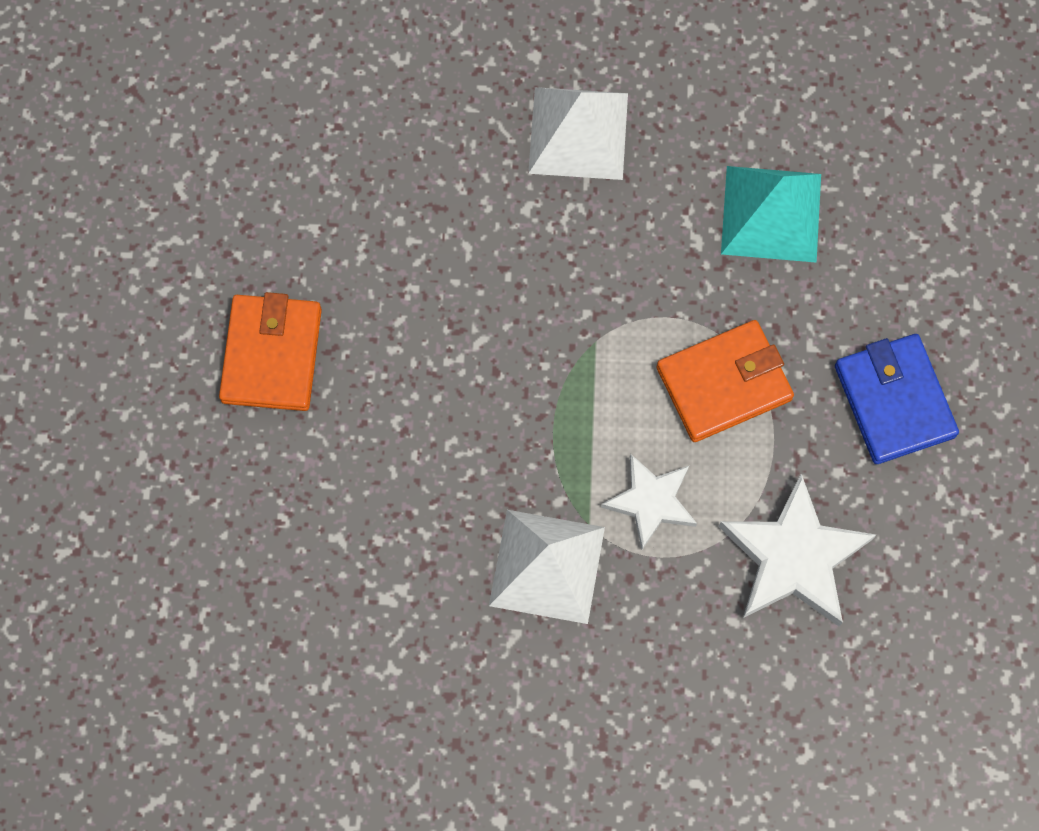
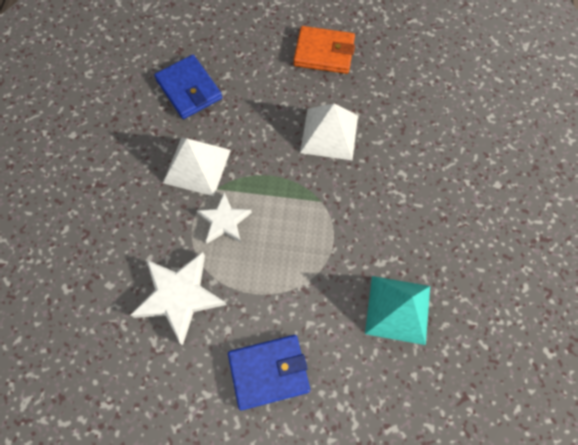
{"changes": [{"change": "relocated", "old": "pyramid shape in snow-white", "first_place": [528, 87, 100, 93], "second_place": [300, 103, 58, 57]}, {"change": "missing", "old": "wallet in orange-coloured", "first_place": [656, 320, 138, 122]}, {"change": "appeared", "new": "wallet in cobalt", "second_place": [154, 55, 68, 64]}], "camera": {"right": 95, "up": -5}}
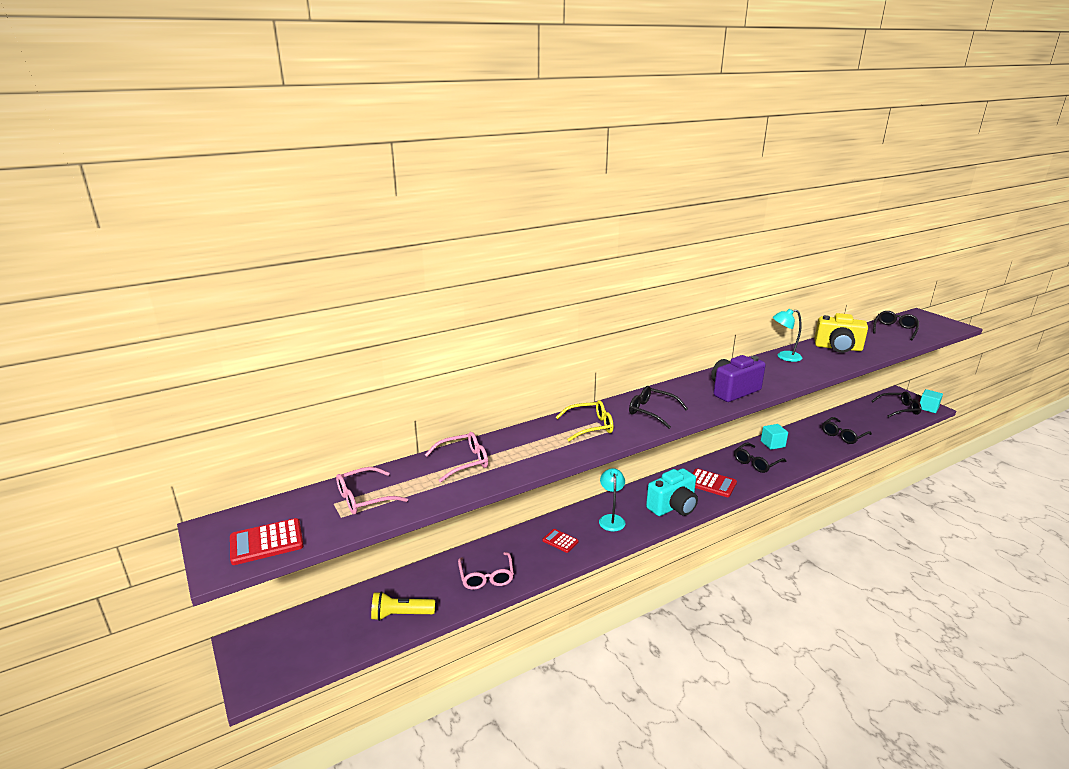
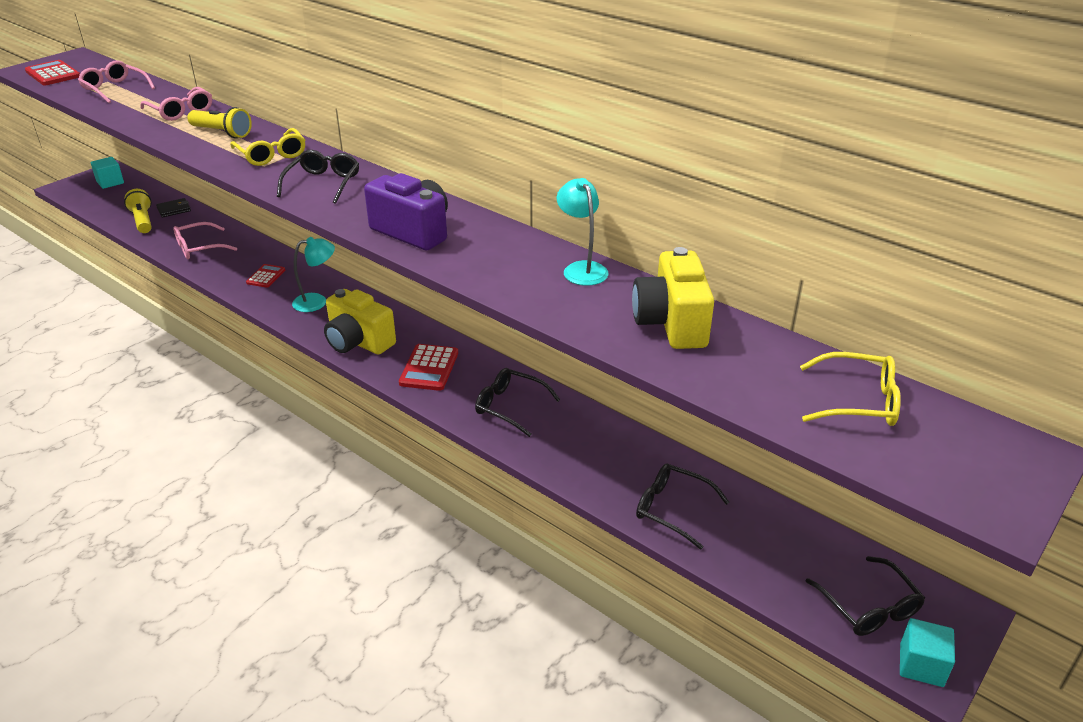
{"changes": [{"change": "colour", "old": "spectacles in black", "new": "spectacles in bright yellow", "first_place": [873, 311, 46, 29], "second_place": [800, 352, 101, 74]}, {"change": "relocated", "old": "block in teal", "first_place": [761, 424, 27, 26], "second_place": [90, 157, 34, 32]}, {"change": "colour", "old": "compact camera in teal", "new": "compact camera in bright yellow", "first_place": [646, 468, 52, 48], "second_place": [324, 289, 72, 66]}, {"change": "appeared", "new": "torch in bright yellow", "second_place": [187, 107, 65, 31]}, {"change": "appeared", "new": "wallet in black", "second_place": [156, 198, 35, 20]}], "camera": {"right": 70, "up": 10}}
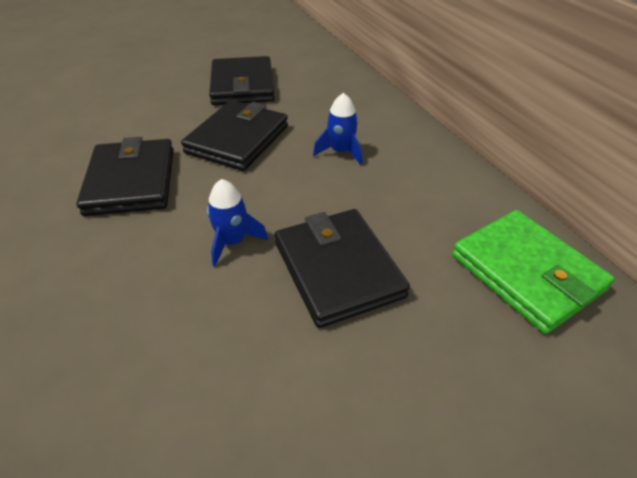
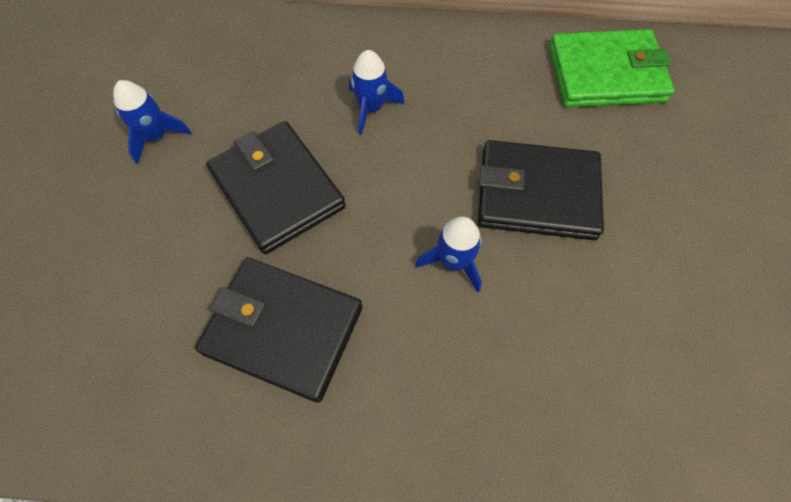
{"changes": [{"change": "exchanged", "old": "wallet in black", "new": "rocket in cobalt", "first_place": [209, 56, 66, 49], "second_place": [113, 80, 78, 84]}], "camera": {"right": -60, "up": 20}}
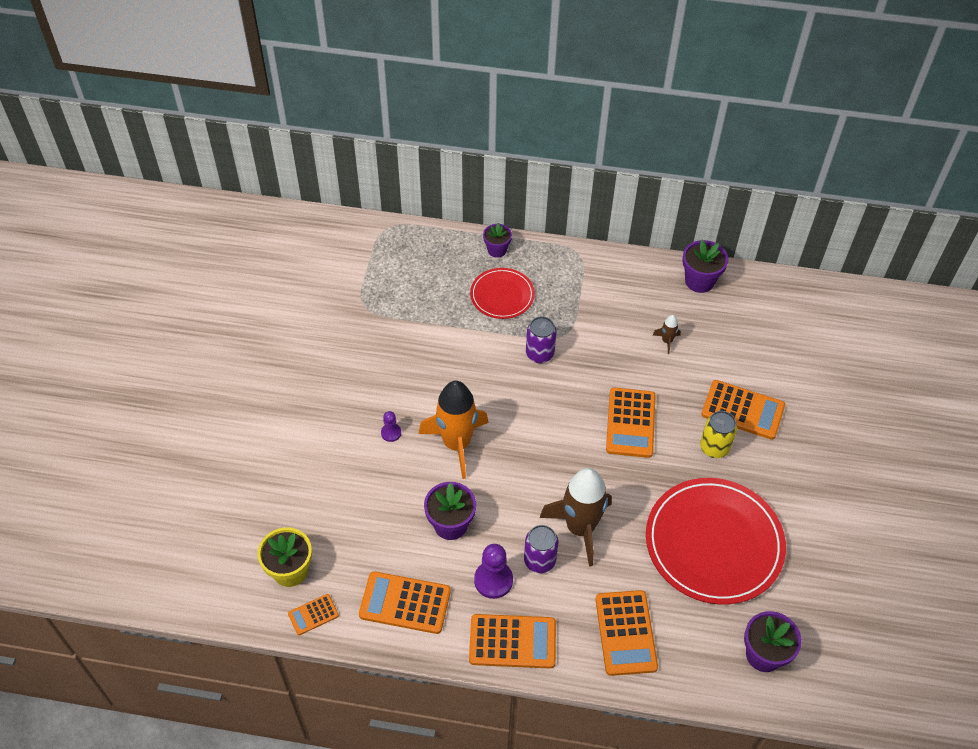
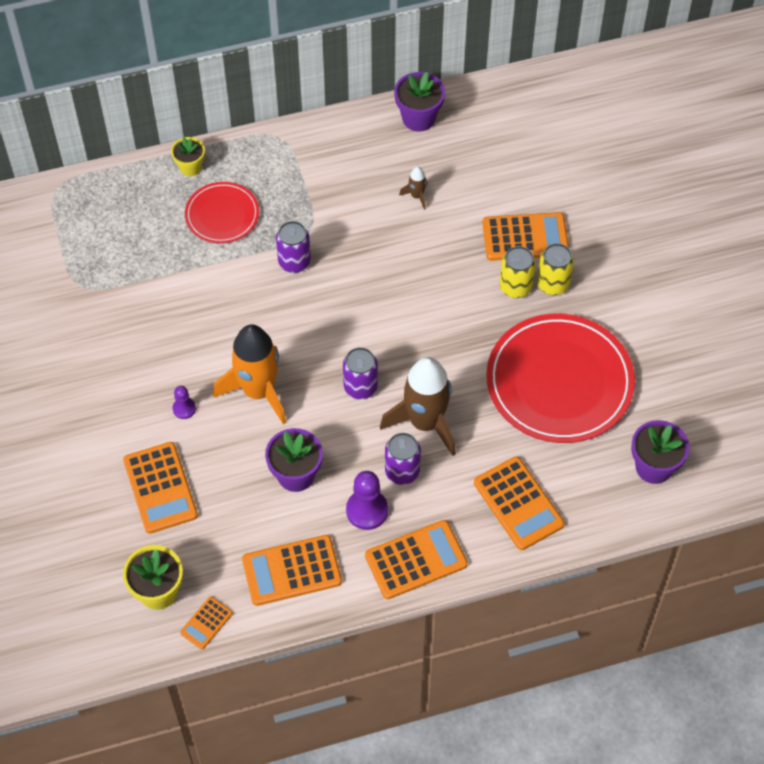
{"changes": [{"change": "colour", "old": "potted plant in purple", "new": "potted plant in bright yellow", "first_place": [483, 223, 29, 35], "second_place": [171, 137, 34, 39]}, {"change": "relocated", "old": "pocket calculator in orange-coloured", "first_place": [606, 388, 50, 70], "second_place": [123, 442, 75, 92]}, {"change": "appeared", "new": "can in bright yellow", "second_place": [537, 243, 37, 52]}, {"change": "appeared", "new": "can in purple", "second_place": [343, 347, 35, 52]}], "camera": {"right": -25, "up": 5}}
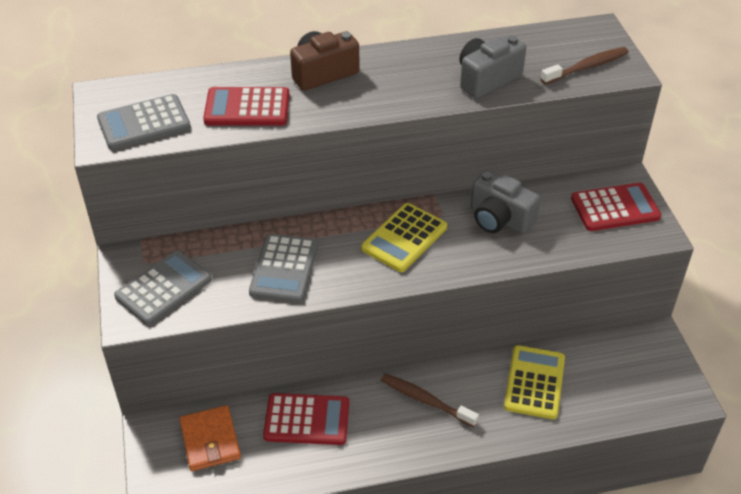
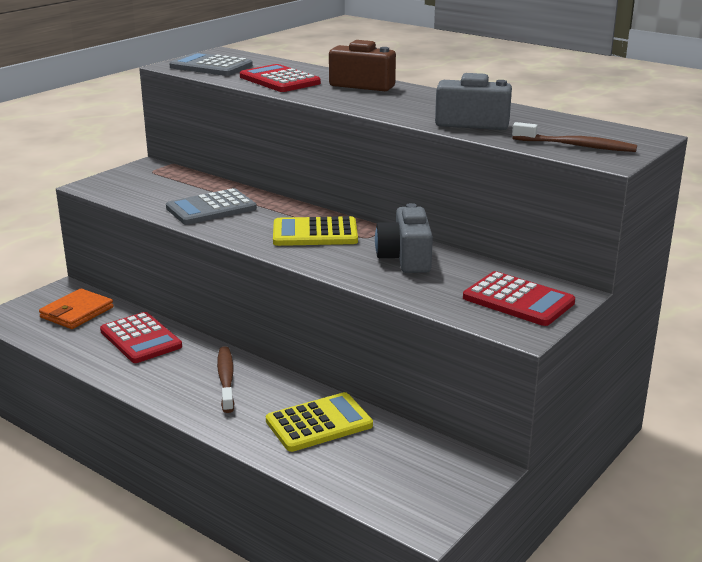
{"changes": [{"change": "missing", "old": "pocket calculator in gray", "first_place": [114, 250, 98, 75]}], "camera": {"right": 50, "up": -20}}
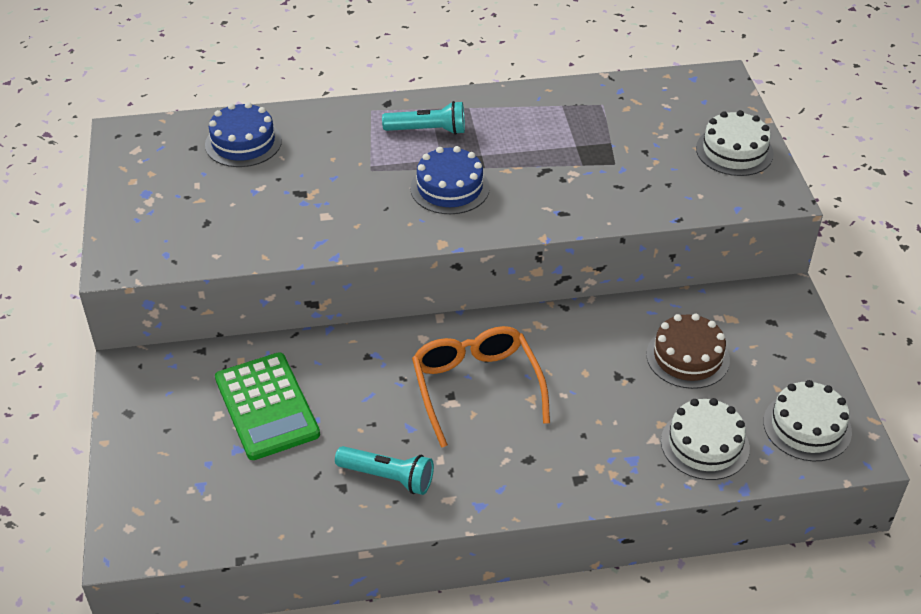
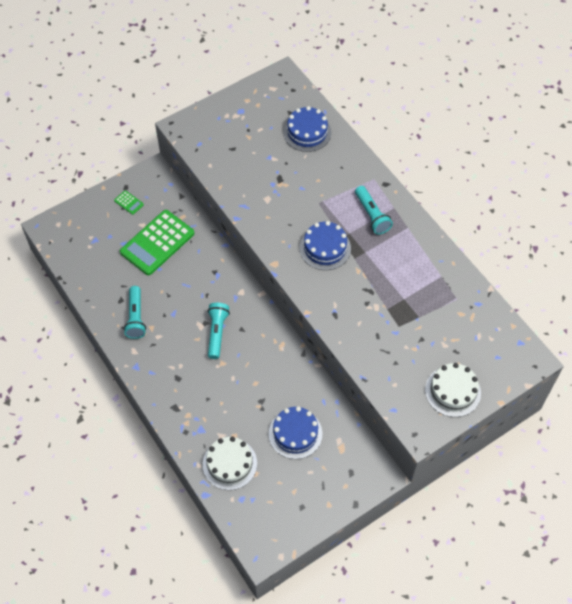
{"changes": [{"change": "colour", "old": "layer cake in russet", "new": "layer cake in cobalt", "first_place": [646, 314, 84, 75], "second_place": [269, 407, 53, 52]}, {"change": "exchanged", "old": "spectacles in orange-coloured", "new": "torch in teal", "first_place": [412, 326, 138, 122], "second_place": [207, 303, 23, 56]}, {"change": "missing", "old": "layer cake in snow-white", "first_place": [763, 380, 89, 81]}, {"change": "appeared", "new": "pocket calculator in emerald", "second_place": [114, 190, 30, 25]}], "camera": {"right": 65, "up": 15}}
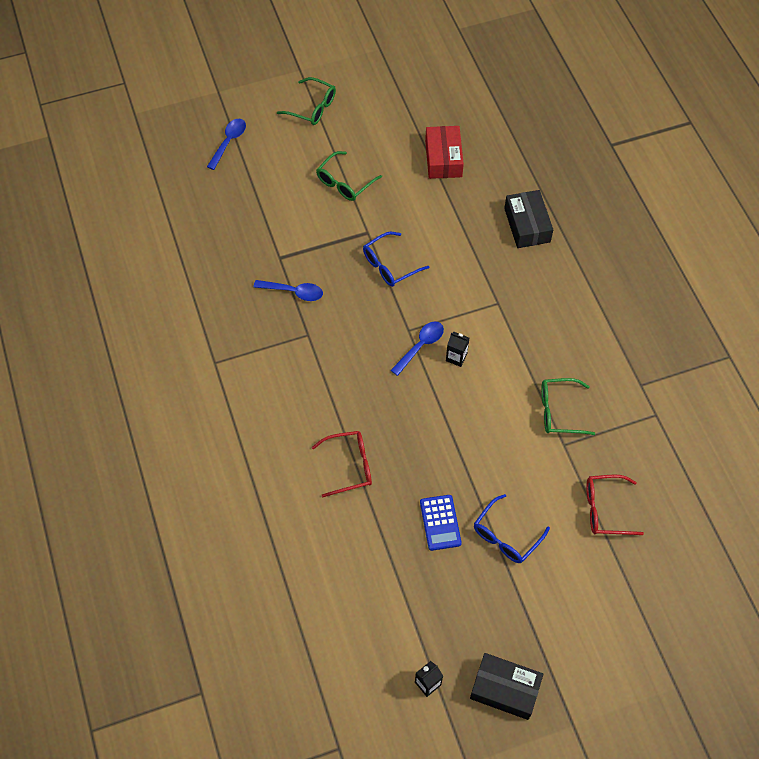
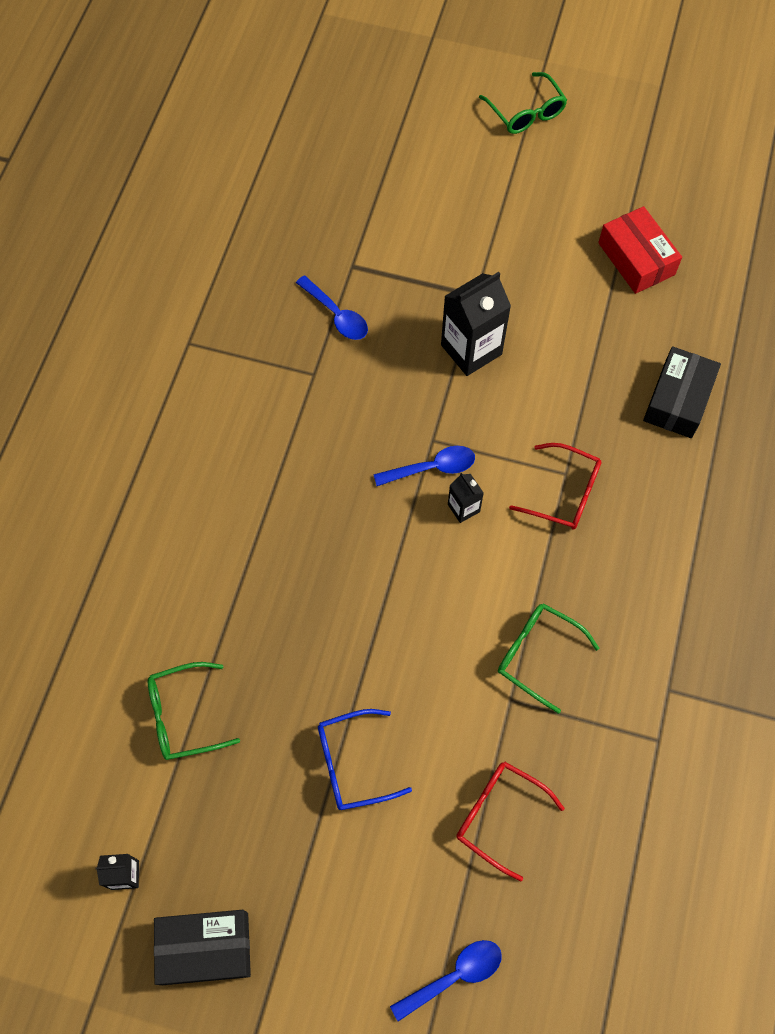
{"changes": [{"change": "relocated", "old": "teaspoon in cobalt", "first_place": [207, 119, 39, 51], "second_place": [390, 940, 112, 81]}, {"change": "spun", "old": "package in red", "first_place": [425, 126, 39, 53], "second_place": [598, 206, 84, 88], "degrees": -60}, {"change": "relocated", "old": "spectacles in emerald", "first_place": [316, 151, 66, 50], "second_place": [148, 662, 92, 98]}, {"change": "exchanged", "old": "spectacles in cobalt", "new": "carton in black", "first_place": [363, 232, 66, 55], "second_place": [441, 272, 70, 104]}, {"change": "relocated", "old": "spectacles in red", "first_place": [312, 431, 60, 66], "second_place": [509, 443, 92, 87]}, {"change": "missing", "old": "pocket calculator in cobalt", "first_place": [420, 495, 42, 56]}, {"change": "spun", "old": "package in black", "first_place": [470, 653, 73, 67], "second_place": [154, 910, 97, 75], "degrees": -60}], "camera": {"right": 35, "up": 5}}
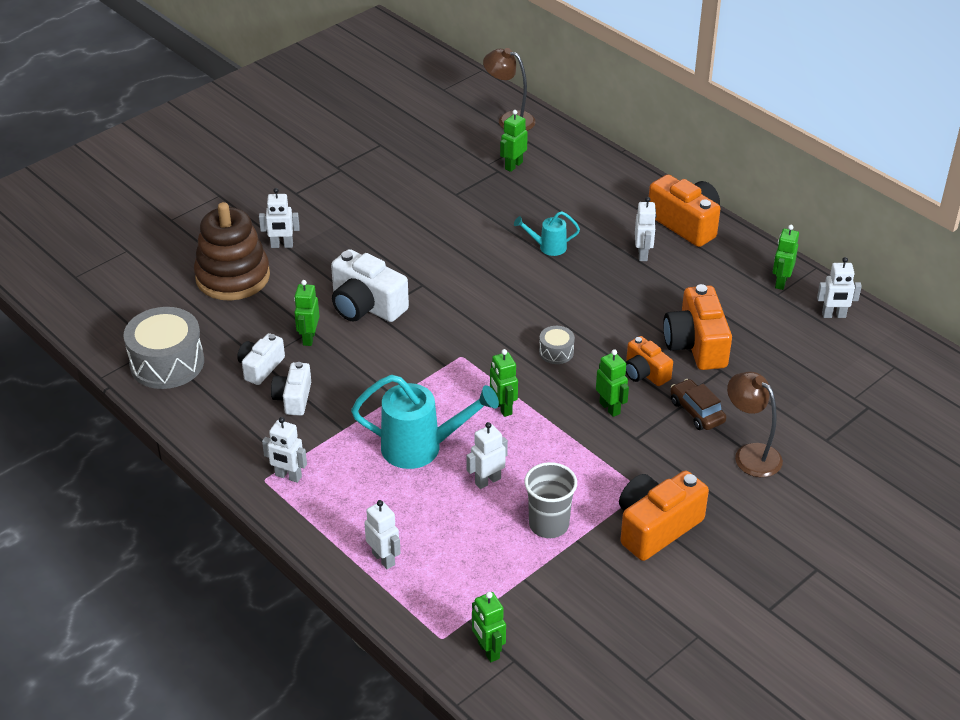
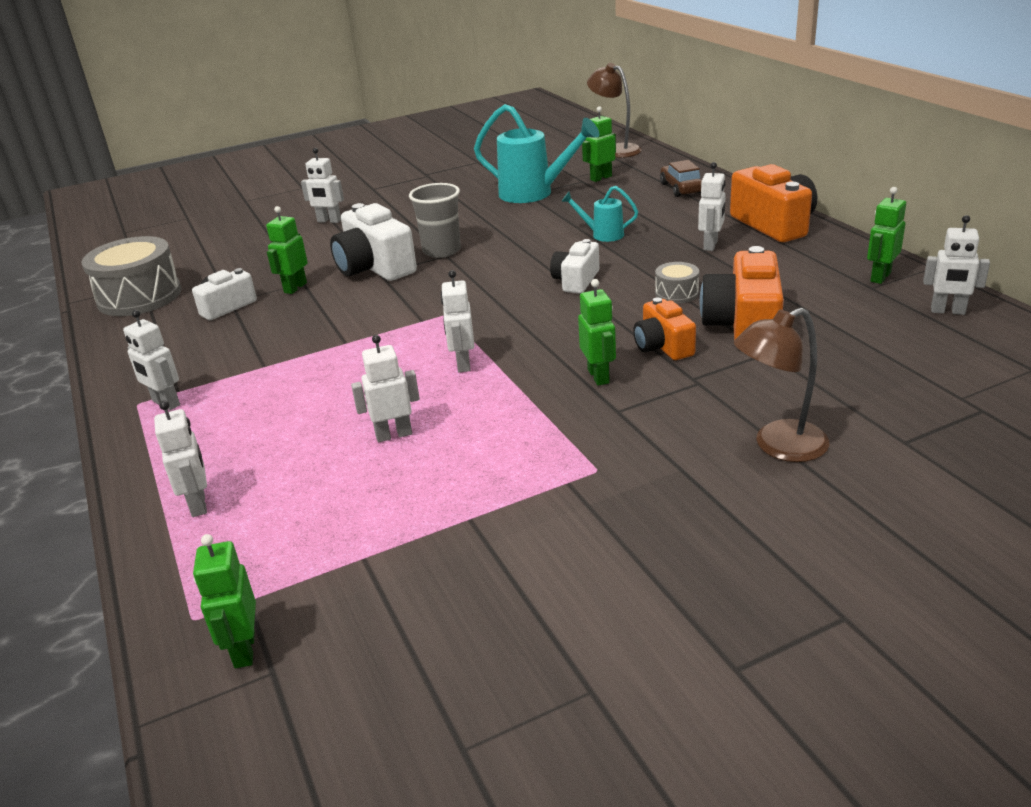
{"changes": [{"change": "missing", "old": "stacking rings in russet", "first_place": [194, 202, 76, 99]}, {"change": "relocated", "old": "drum in gray", "first_place": [539, 326, 36, 38], "second_place": [655, 262, 44, 42]}, {"change": "colour", "old": "robot in emerald", "new": "robot in snow-white", "first_place": [490, 349, 28, 68], "second_place": [441, 270, 34, 102]}, {"change": "relocated", "old": "compact camera in snow-white", "first_place": [271, 362, 40, 54], "second_place": [550, 239, 50, 54]}, {"change": "spun", "old": "desk lamp in russet", "first_place": [727, 372, 56, 105], "second_place": [734, 308, 95, 154], "degrees": -90}, {"change": "relocated", "old": "watering pot in teal", "first_place": [351, 375, 148, 94], "second_place": [474, 104, 125, 99]}, {"change": "relocated", "old": "car in russet", "first_place": [670, 379, 56, 51], "second_place": [660, 160, 42, 37]}, {"change": "relocated", "old": "beaker in gray", "first_place": [524, 462, 53, 76], "second_place": [409, 183, 52, 75]}, {"change": "missing", "old": "compact camera in orange-coloured", "first_place": [619, 471, 90, 90]}], "camera": {"right": 20, "up": -10}}
